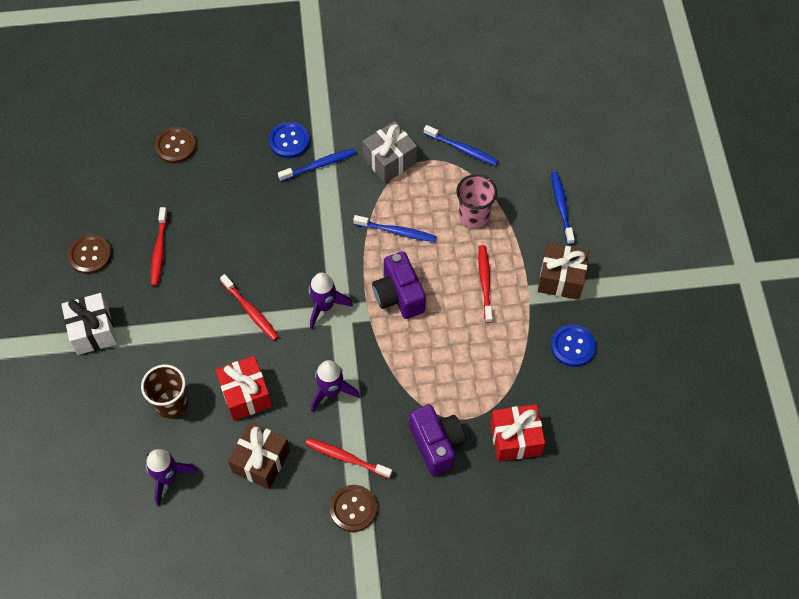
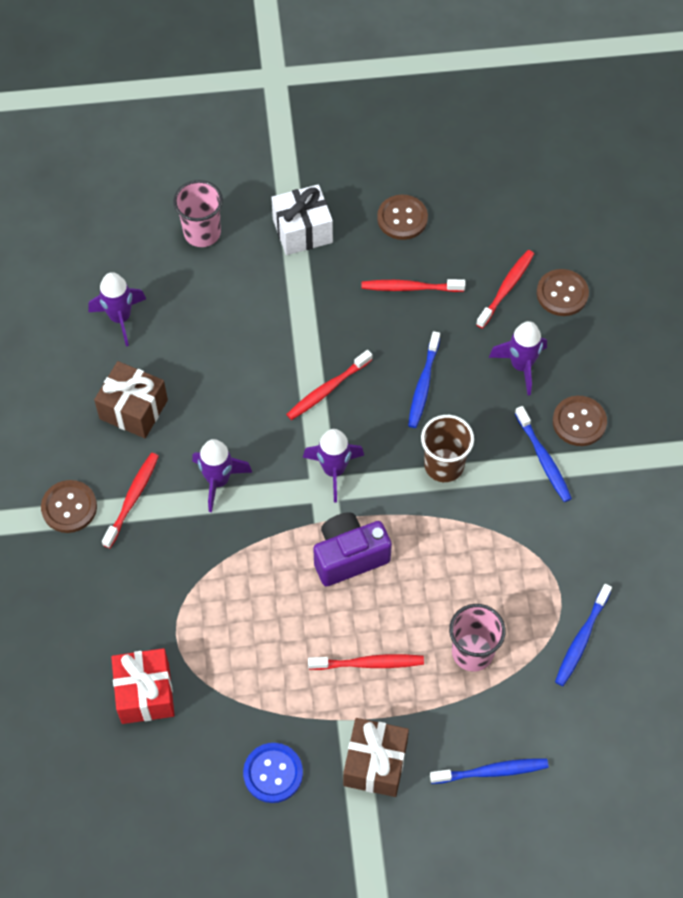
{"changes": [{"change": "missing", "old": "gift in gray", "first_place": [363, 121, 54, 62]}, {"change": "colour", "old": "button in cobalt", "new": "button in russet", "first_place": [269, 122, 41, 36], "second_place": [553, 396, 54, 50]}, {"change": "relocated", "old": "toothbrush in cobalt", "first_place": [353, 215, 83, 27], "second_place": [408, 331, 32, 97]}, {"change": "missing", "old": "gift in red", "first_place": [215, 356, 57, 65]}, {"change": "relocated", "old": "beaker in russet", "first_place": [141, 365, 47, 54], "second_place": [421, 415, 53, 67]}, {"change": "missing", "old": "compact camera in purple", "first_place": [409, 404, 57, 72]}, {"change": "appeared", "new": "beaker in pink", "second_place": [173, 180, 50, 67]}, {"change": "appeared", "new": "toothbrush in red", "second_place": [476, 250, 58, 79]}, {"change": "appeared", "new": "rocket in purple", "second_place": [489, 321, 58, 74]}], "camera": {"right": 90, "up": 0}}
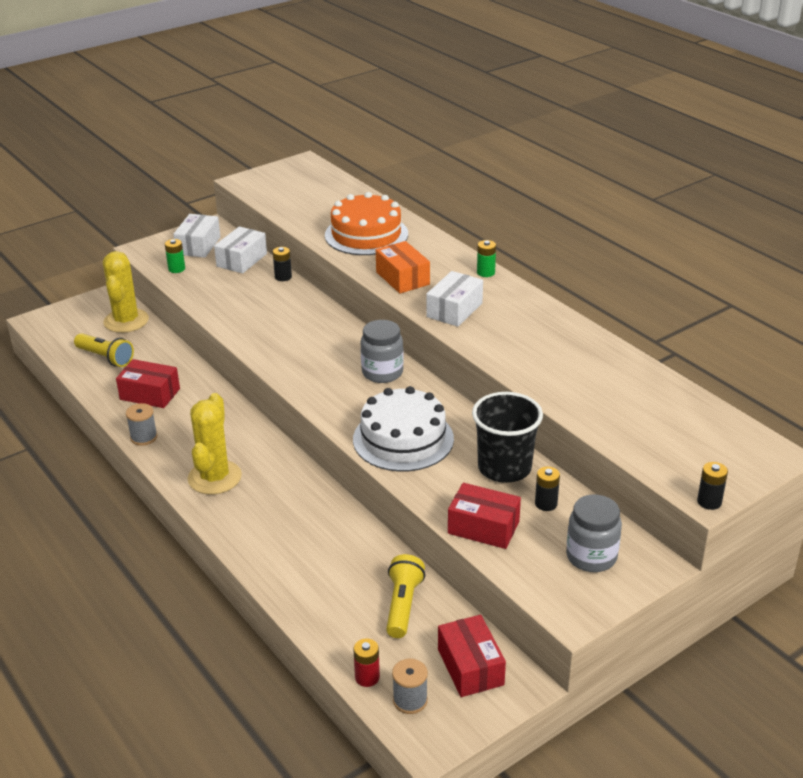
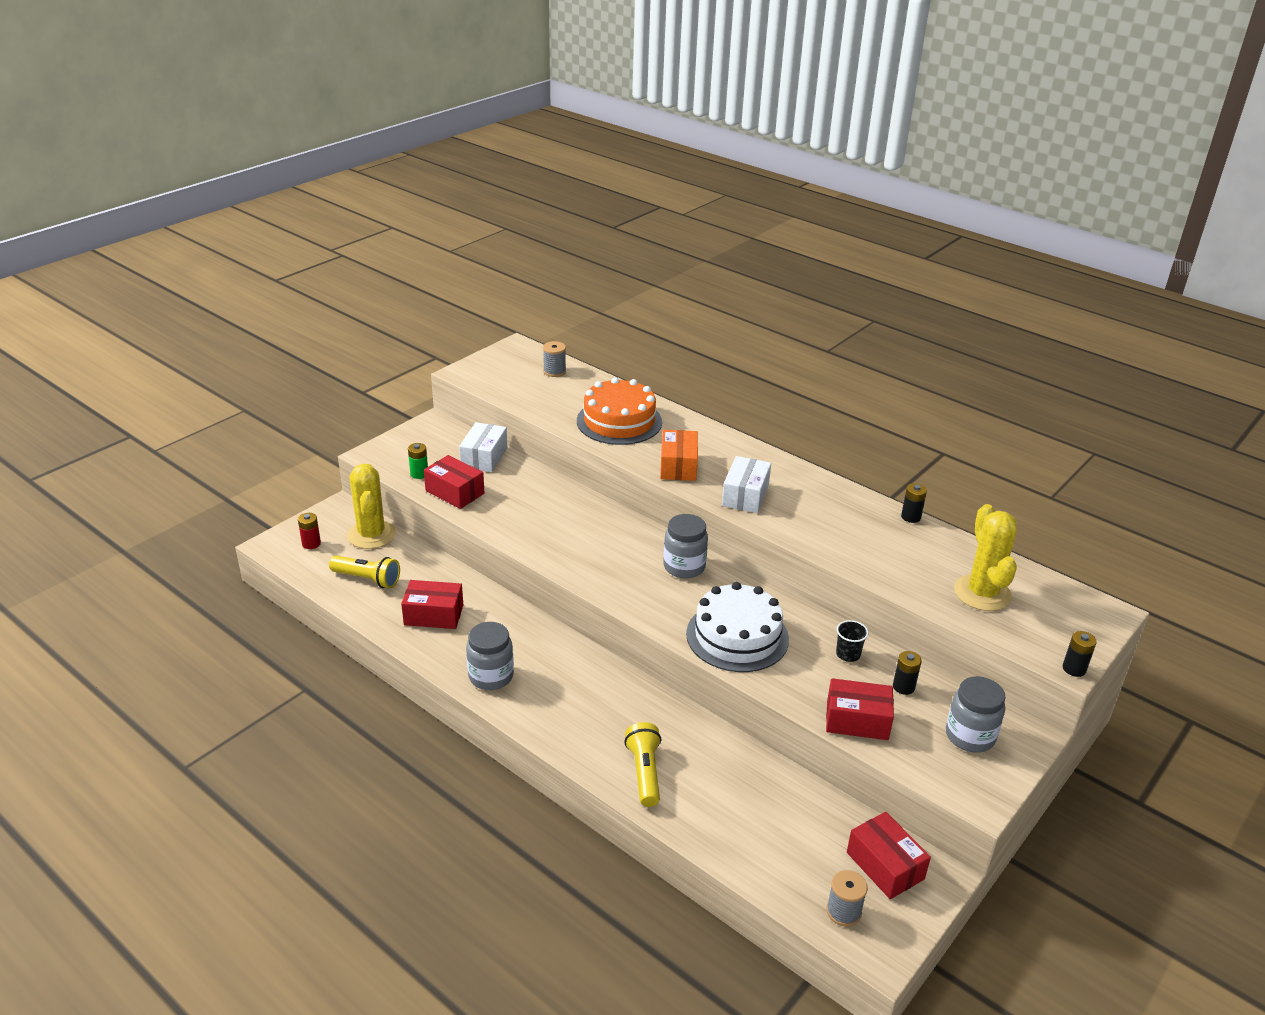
{"changes": [{"change": "missing", "old": "package in snow-white", "first_place": [173, 214, 48, 44]}, {"change": "missing", "old": "battery in emerald", "first_place": [477, 240, 19, 37]}, {"change": "spun", "old": "package in orange-coloured", "first_place": [376, 241, 54, 52], "second_place": [660, 430, 38, 51], "degrees": 45}, {"change": "relocated", "old": "battery in black", "first_place": [273, 247, 19, 34], "second_place": [901, 483, 26, 40]}, {"change": "size", "old": "beaker in black", "first_place": [472, 392, 71, 91], "second_place": [836, 620, 32, 42], "factor": 0.46}, {"change": "relocated", "old": "cactus in bright yellow", "first_place": [188, 393, 54, 102], "second_place": [954, 504, 63, 107]}, {"change": "relocated", "old": "reel of thread in gray", "first_place": [126, 403, 31, 43], "second_place": [543, 341, 23, 36]}, {"change": "relocated", "old": "torch in bright yellow", "first_place": [386, 554, 39, 84], "second_place": [624, 722, 37, 85]}, {"change": "relocated", "old": "battery in red", "first_place": [353, 638, 27, 49], "second_place": [298, 513, 23, 36]}, {"change": "appeared", "new": "package in red", "second_place": [424, 455, 60, 54]}, {"change": "appeared", "new": "jam jar in gray", "second_place": [466, 622, 48, 68]}], "camera": {"right": -15, "up": 0}}
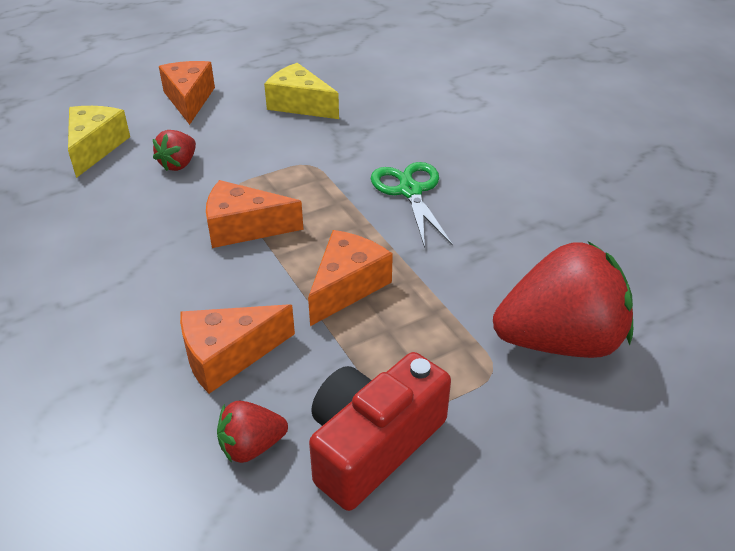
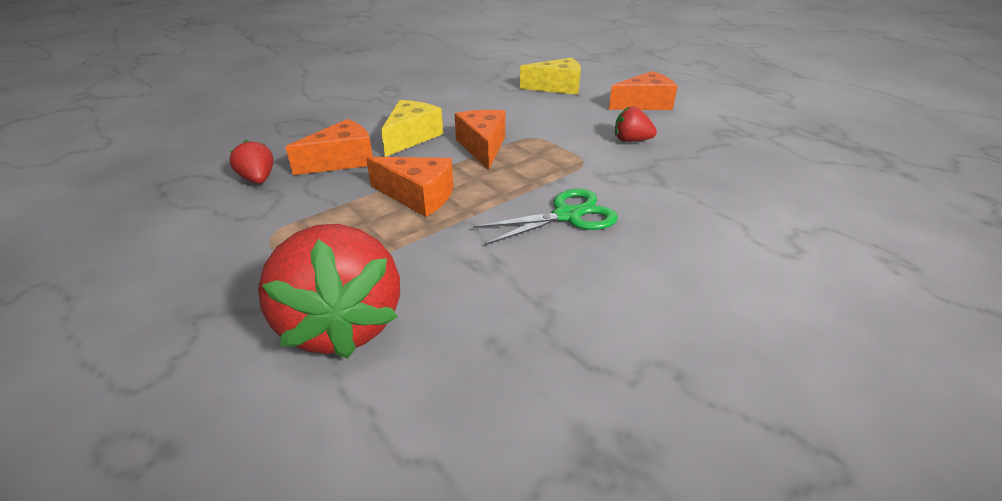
{"changes": [{"change": "relocated", "old": "cheese in bright yellow", "first_place": [264, 63, 75, 56], "second_place": [381, 100, 62, 57]}, {"change": "relocated", "old": "strawberry in red", "first_place": [153, 130, 43, 41], "second_place": [615, 106, 42, 36]}, {"change": "spun", "old": "cheese in orange-coloured", "first_place": [180, 304, 115, 90], "second_place": [285, 119, 88, 56], "degrees": 90}, {"change": "missing", "old": "compact camera in red", "first_place": [309, 352, 142, 159]}], "camera": {"right": 80, "up": -5}}
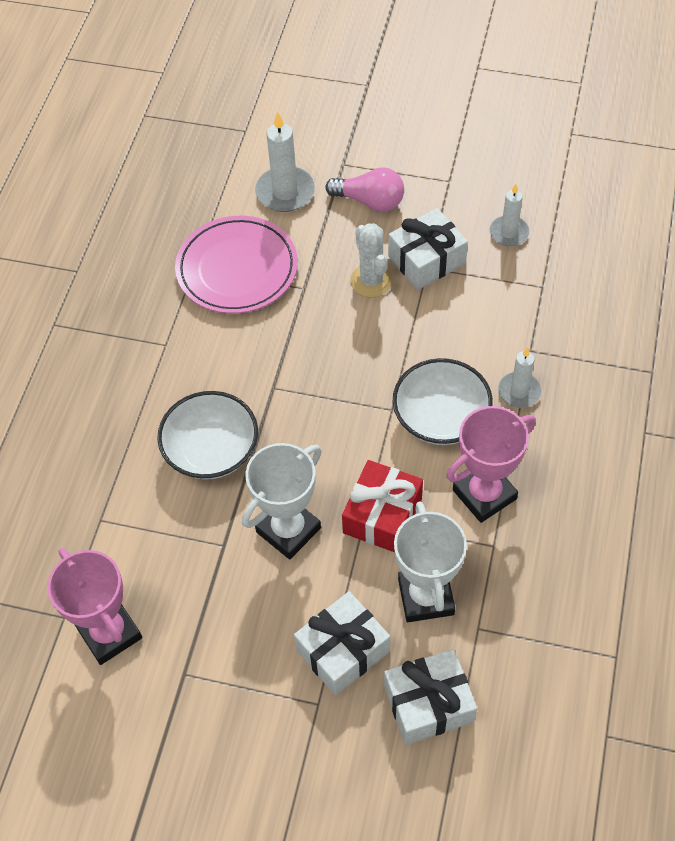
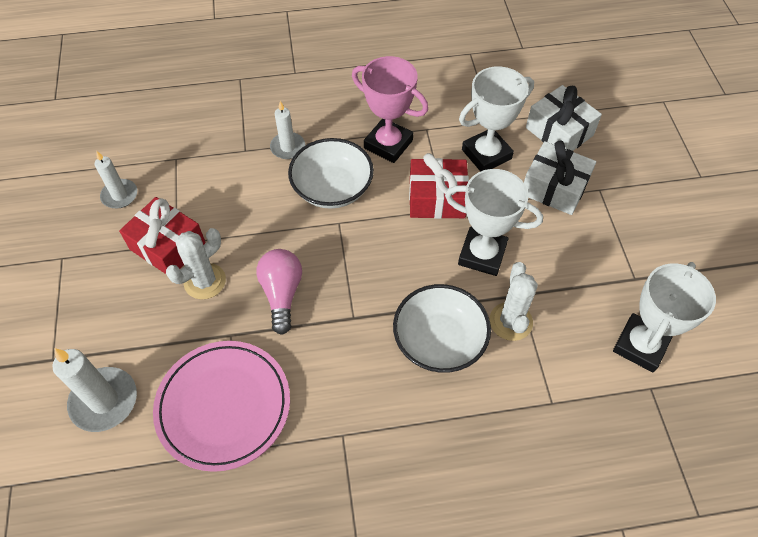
{"changes": [{"change": "relocated", "old": "bulb in pink", "first_place": [325, 167, 79, 45], "second_place": [256, 249, 46, 86]}, {"change": "colour", "old": "gift in snow-white", "new": "gift in red", "first_place": [388, 208, 80, 82], "second_place": [119, 197, 87, 77]}, {"change": "colour", "old": "trophy in pink", "new": "trophy in snow-white", "first_place": [47, 548, 95, 117], "second_place": [613, 262, 103, 110]}, {"change": "appeared", "new": "cactus in snow-white", "second_place": [490, 262, 48, 79]}], "camera": {"right": -115, "up": 0}}
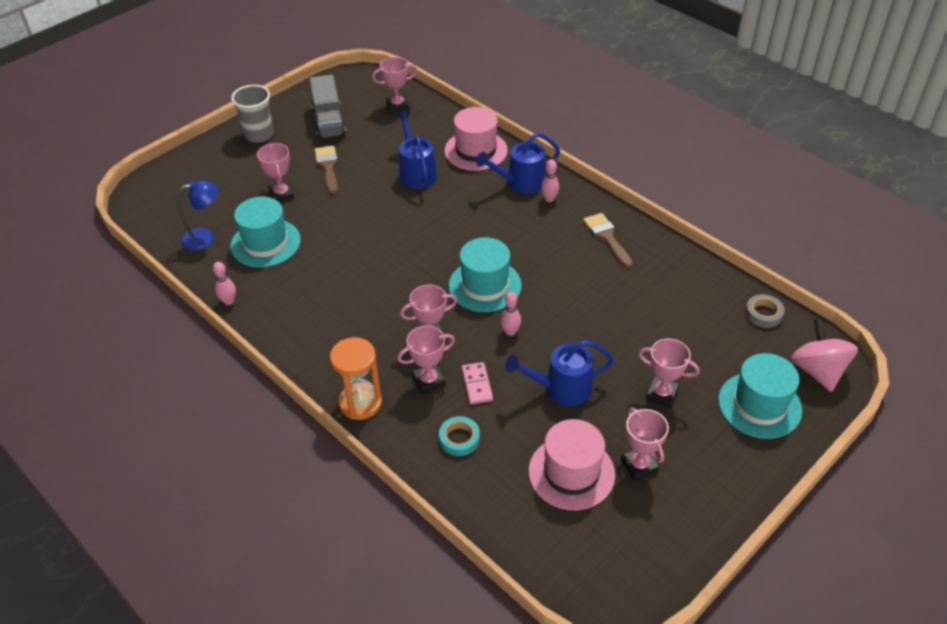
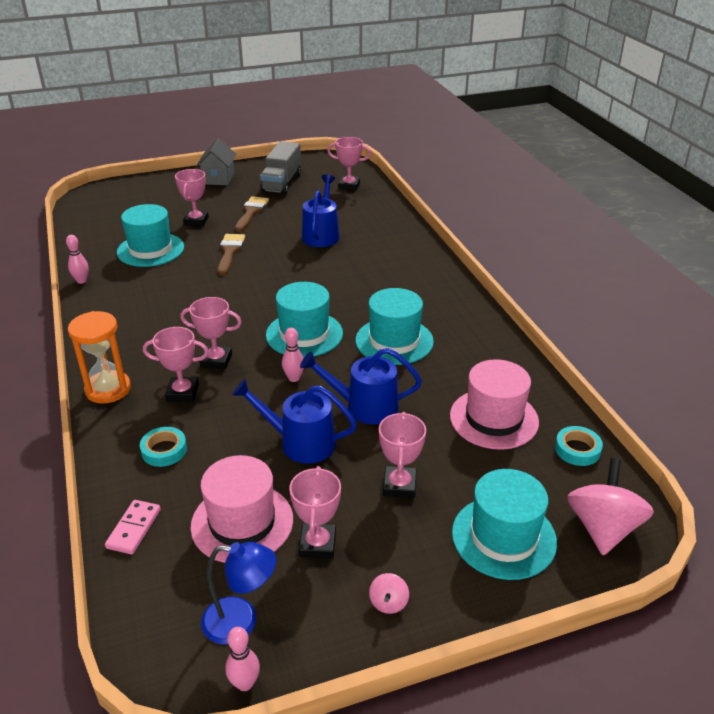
{"changes": [{"change": "exchanged", "old": "beaker in gray", "new": "cottage in gray", "first_place": [231, 85, 43, 58], "second_place": [196, 138, 40, 47]}, {"change": "relocated", "old": "hat in pink", "first_place": [444, 107, 64, 64], "second_place": [450, 359, 89, 91]}, {"change": "relocated", "old": "watering pot in cobalt", "first_place": [476, 133, 84, 61], "second_place": [300, 348, 122, 76]}, {"change": "relocated", "old": "tenpin in pink", "first_place": [541, 159, 18, 43], "second_place": [225, 627, 35, 64]}, {"change": "relocated", "old": "desk lamp in cobalt", "first_place": [178, 180, 40, 71], "second_place": [201, 542, 75, 103]}, {"change": "relocated", "old": "paint brush in russet", "first_place": [583, 213, 50, 55], "second_place": [218, 234, 27, 42]}, {"change": "colour", "old": "tape in gray", "new": "tape in teal", "first_place": [745, 294, 40, 34], "second_place": [555, 426, 48, 40]}, {"change": "spun", "old": "trophy in pink", "first_place": [638, 338, 62, 70], "second_place": [379, 412, 47, 86], "degrees": 45}, {"change": "relocated", "old": "domino tile in pink", "first_place": [462, 362, 31, 42], "second_place": [105, 500, 56, 54]}, {"change": "appeared", "new": "hat in teal", "second_place": [355, 288, 79, 77]}, {"change": "appeared", "new": "toy top in pink", "second_place": [369, 573, 40, 41]}], "camera": {"right": 25, "up": -10}}
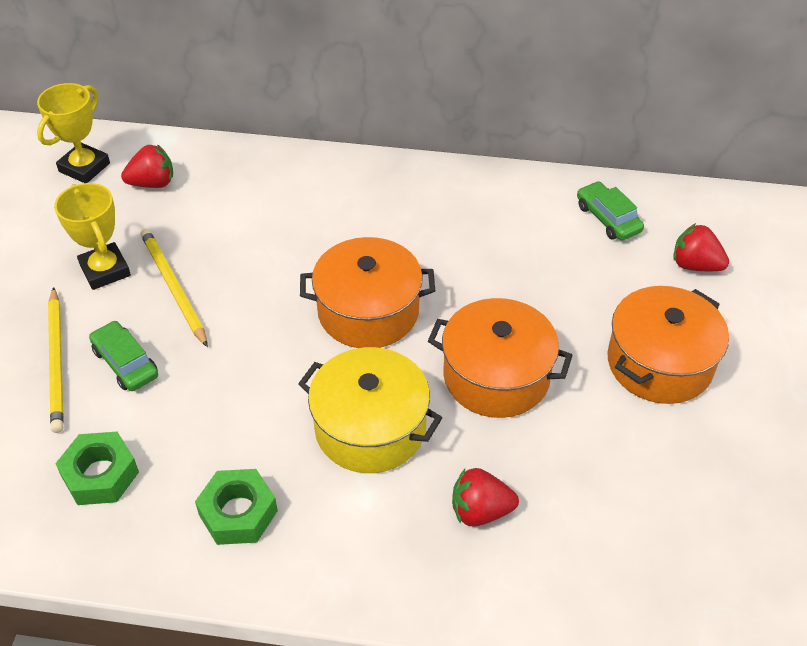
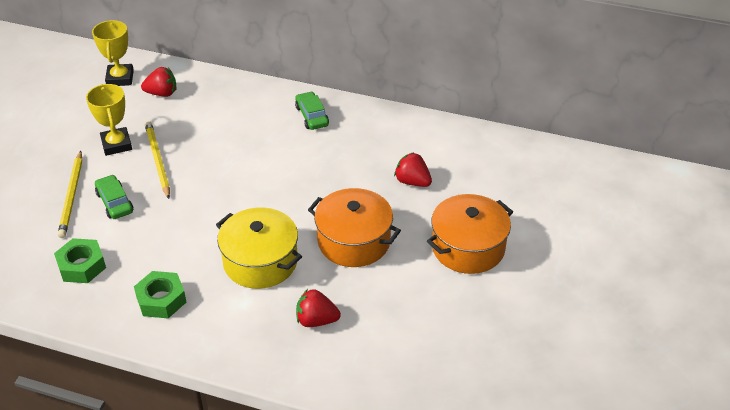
{"changes": [{"change": "spun", "old": "trophy in bright yellow", "first_place": [37, 83, 73, 100], "second_place": [92, 20, 42, 66], "degrees": -45}, {"change": "relocated", "old": "car in emerald", "first_place": [577, 181, 67, 59], "second_place": [295, 91, 34, 39]}, {"change": "relocated", "old": "strawberry in red", "first_place": [673, 223, 56, 48], "second_place": [394, 152, 38, 35]}, {"change": "missing", "old": "cooking pot in orange-coloured", "first_place": [300, 237, 135, 111]}], "camera": {"right": 10, "up": -5}}
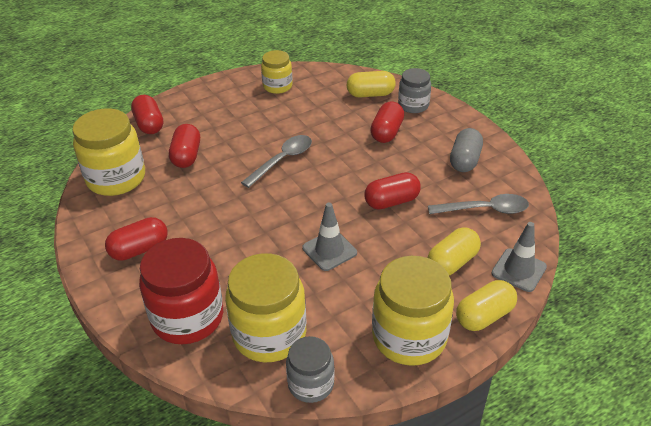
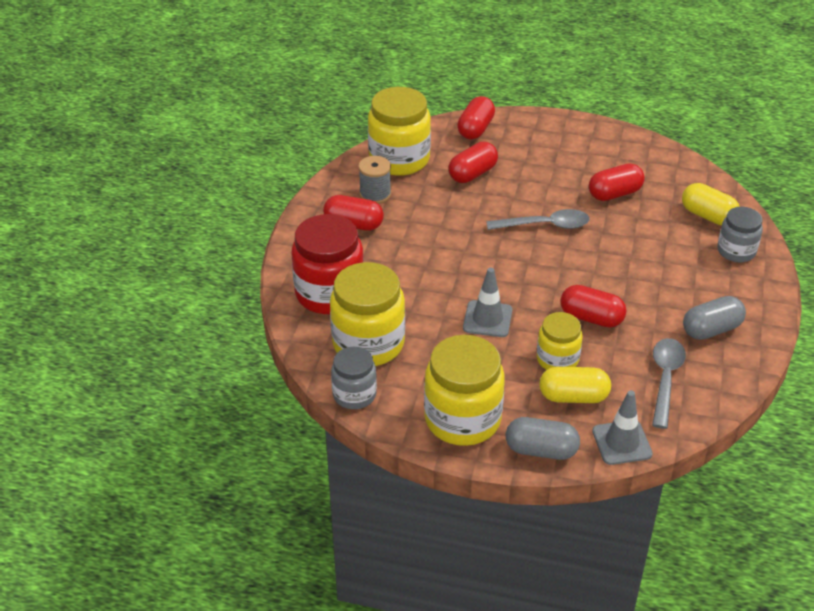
{"changes": [{"change": "relocated", "old": "jam jar in bright yellow", "first_place": [261, 50, 32, 44], "second_place": [537, 312, 46, 58]}, {"change": "relocated", "old": "pill shape in red", "first_place": [370, 102, 34, 41], "second_place": [589, 163, 56, 38]}, {"change": "spun", "old": "teaspoon in gray", "first_place": [428, 194, 101, 20], "second_place": [652, 338, 34, 91], "degrees": -120}, {"change": "colour", "old": "pill shape in bright yellow", "new": "pill shape in gray", "first_place": [456, 280, 61, 51], "second_place": [506, 417, 74, 43]}, {"change": "appeared", "new": "reel of thread in gray", "second_place": [358, 156, 33, 48]}], "camera": {"right": 45, "up": 0}}
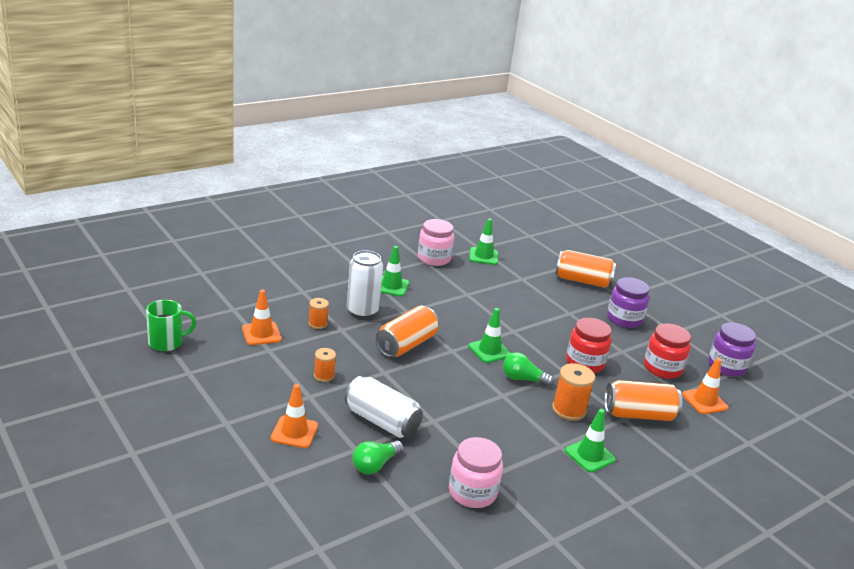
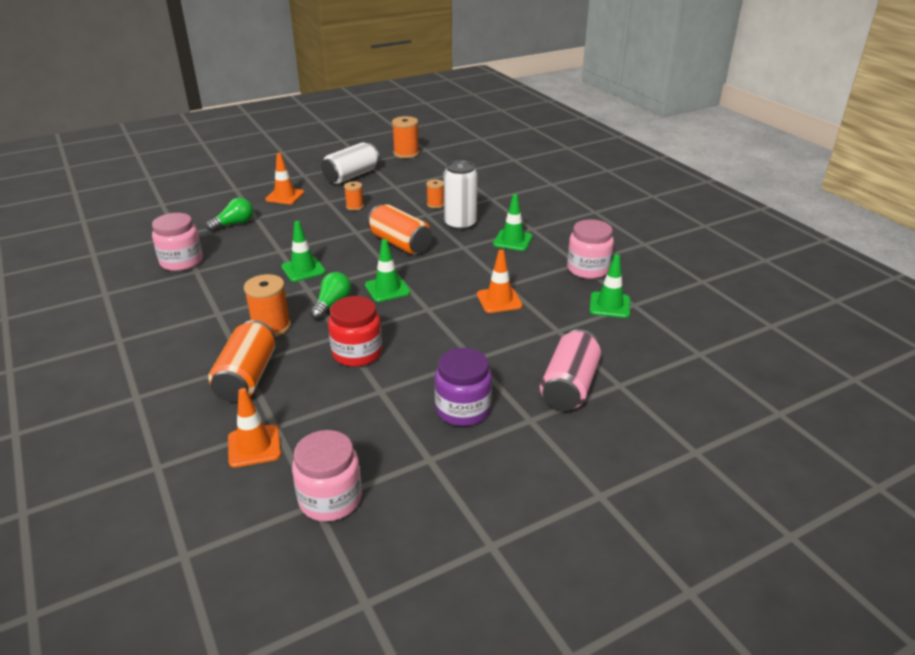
{"changes": [{"change": "colour", "old": "can in orange-coloured", "new": "can in pink", "first_place": [555, 250, 61, 38], "second_place": [540, 329, 61, 82]}, {"change": "relocated", "old": "road cone in orange-coloured", "first_place": [242, 290, 40, 55], "second_place": [477, 250, 46, 63]}, {"change": "exchanged", "old": "coffee mug in emerald", "new": "reel of thread in orange-coloured", "first_place": [146, 300, 50, 51], "second_place": [392, 116, 27, 43]}, {"change": "colour", "old": "jam jar in purple", "new": "jam jar in pink", "first_place": [708, 322, 48, 55], "second_place": [292, 430, 70, 92]}, {"change": "missing", "old": "jam jar in red", "first_place": [644, 323, 47, 56]}, {"change": "relocated", "old": "can in snow-white", "first_place": [345, 376, 78, 62], "second_place": [321, 142, 59, 42]}, {"change": "relocated", "old": "road cone in emerald", "first_place": [565, 409, 51, 64], "second_place": [281, 221, 45, 61]}, {"change": "spun", "old": "bulb in emerald", "first_place": [352, 441, 52, 33], "second_place": [206, 198, 47, 34], "degrees": 90}], "camera": {"right": 100, "up": 5}}
